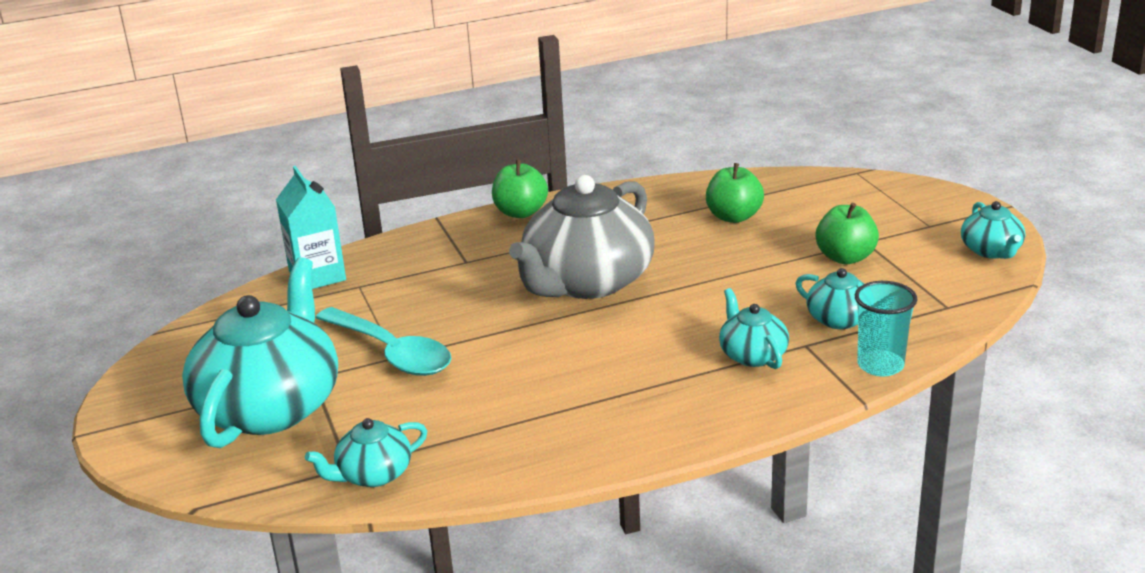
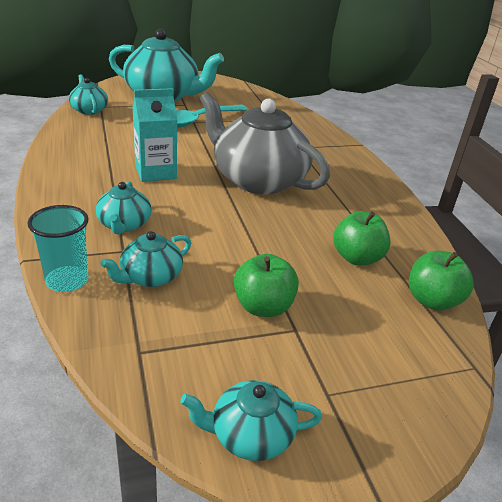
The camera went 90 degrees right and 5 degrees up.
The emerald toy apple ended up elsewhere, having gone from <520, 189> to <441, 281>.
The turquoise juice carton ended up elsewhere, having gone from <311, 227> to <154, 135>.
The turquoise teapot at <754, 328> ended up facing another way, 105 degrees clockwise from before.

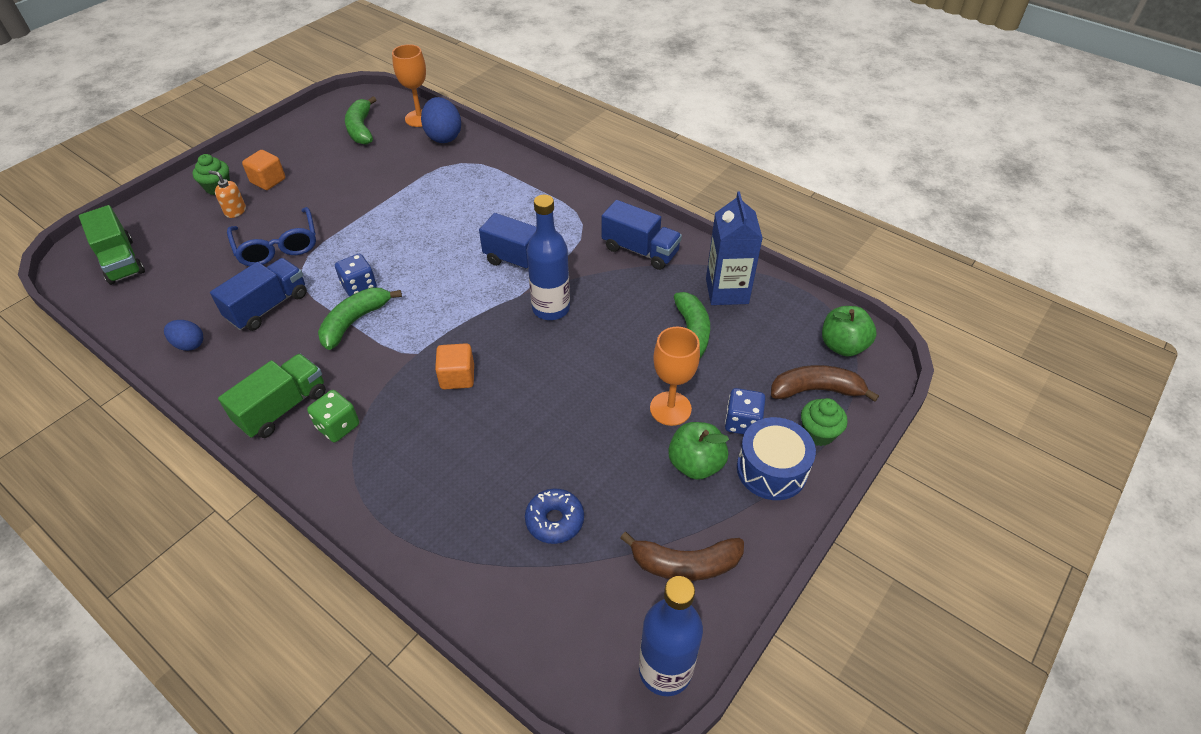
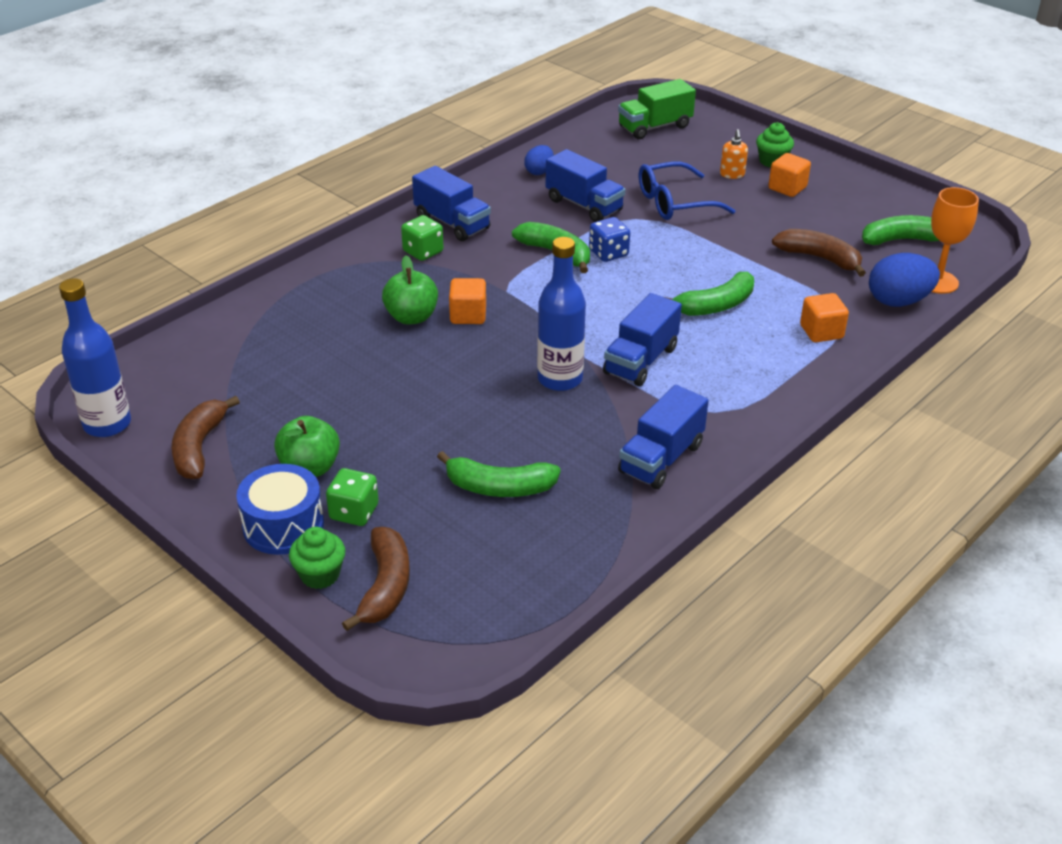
The camera went 95 degrees right and 10 degrees down.
The orange-coloured pump bottle at <227, 194> ended up facing another way, 150 degrees clockwise from before.
The second view lost the cobalt juice carton at <734, 248>.
The emerald toy apple ended up elsewhere, having gone from <849, 331> to <410, 289>.
The second view lost the orange-coloured wine glass at <675, 376>.
What was the emerald toy truck at <272, 396> turned into the cobalt toy truck at <451, 203>.
What was the cobalt game die at <745, 411> turned into the emerald game die at <352, 497>.
The second view lost the cobalt glazed donut at <554, 516>.
The second view gained the russet banana fruit at <819, 253>.
The second view gained the emerald banana fruit at <709, 294>.
The second view gained the orange-coloured cube at <824, 317>.

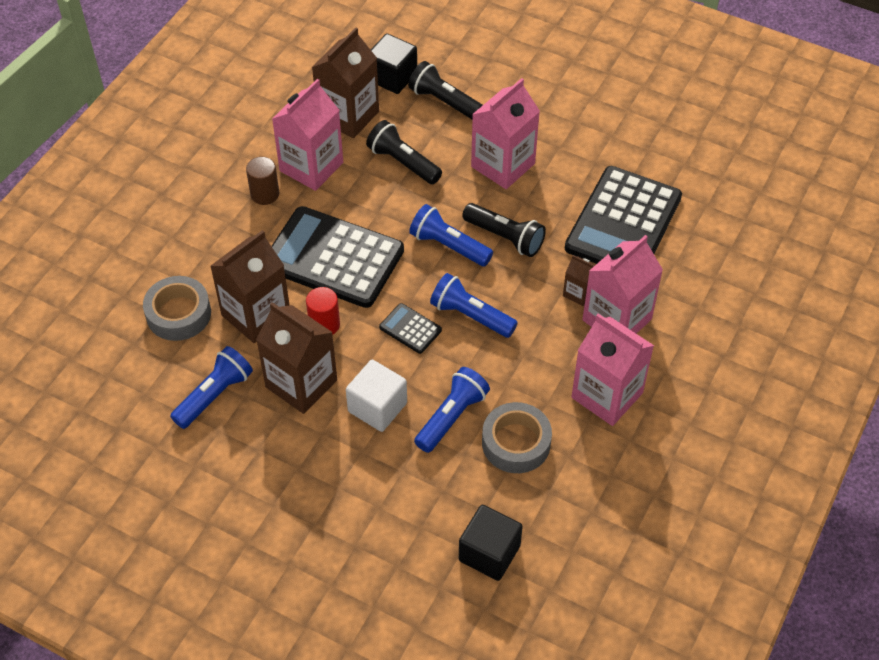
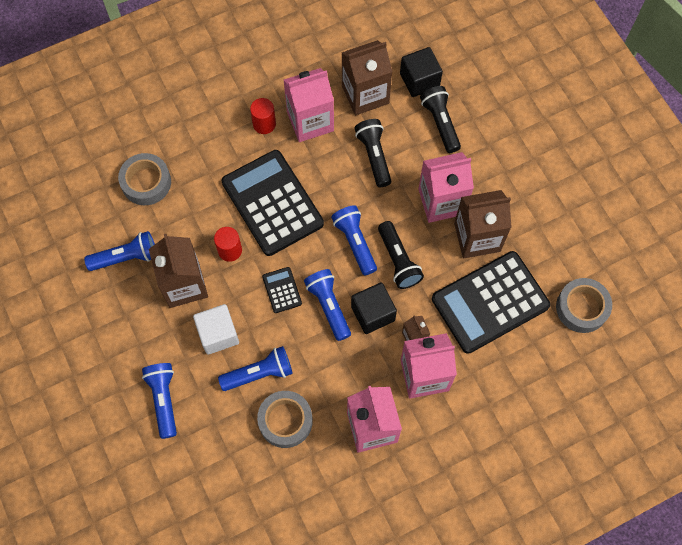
The camera went 35 degrees right and 15 degrees up.
What was the russet cylinder at <262, 181> turned into the crimson cylinder at <263, 116>.
The russet juice carton ended up elsewhere, having gone from <250, 286> to <483, 224>.
The ebony cube ended up elsewhere, having gone from <491, 543> to <374, 308>.
The second view gained the ash-grey tape at <584, 305>.
The second view gained the cobalt torch at <159, 401>.

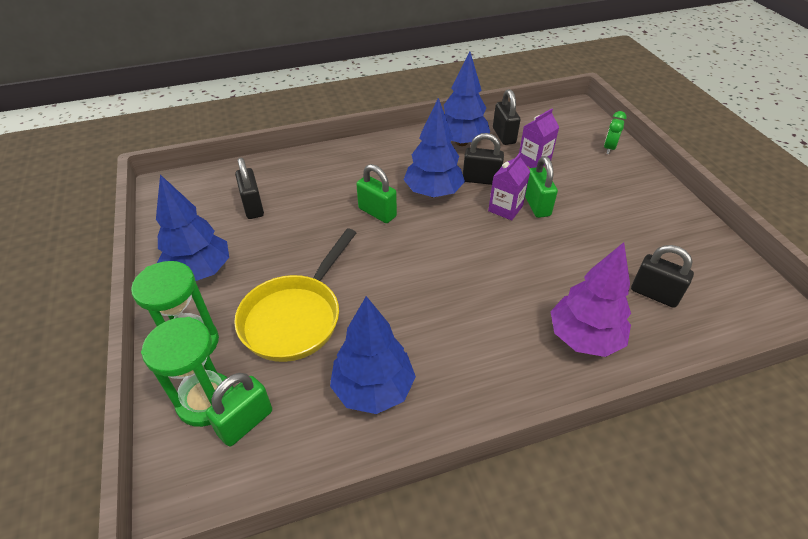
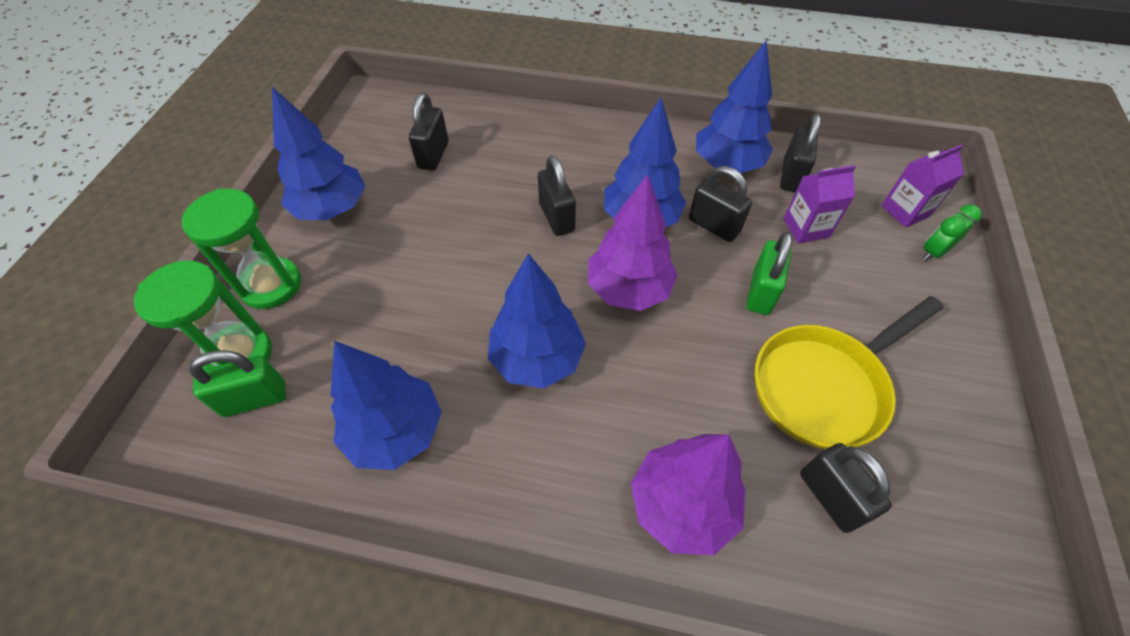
The camera went 30 degrees right and 10 degrees up.
The violet juice carton ended up elsewhere, having gone from <509, 186> to <922, 186>.
What was the emerald small lock at <376, 193> turned into the ebony small lock at <557, 196>.
The yellow skillet ended up elsewhere, having gone from <295, 295> to <849, 372>.
The second view gained the violet toy tree at <633, 242>.
The second view gained the cobalt toy tree at <537, 320>.

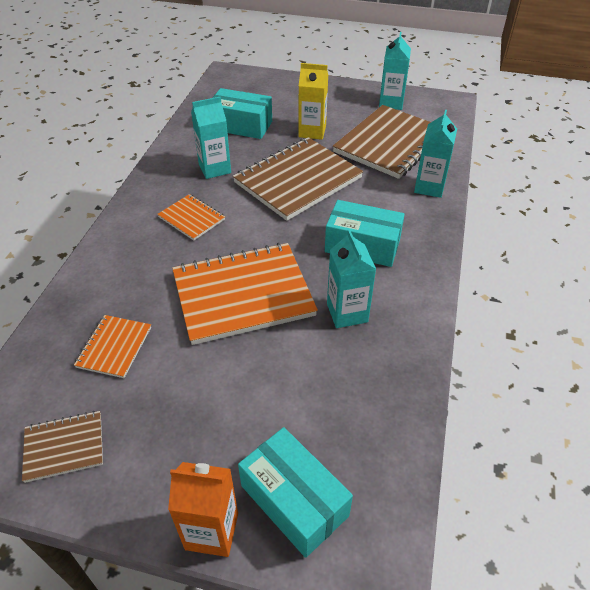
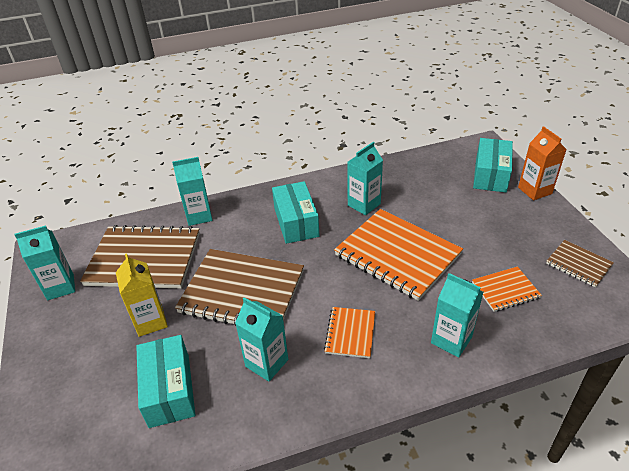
The camera went 120 degrees left and 5 degrees down.
The second view gained the turquoise juice carton at <457, 315>.

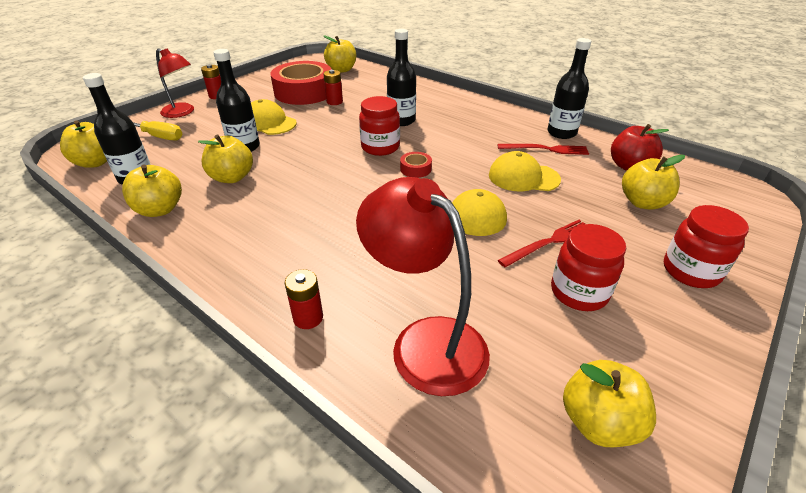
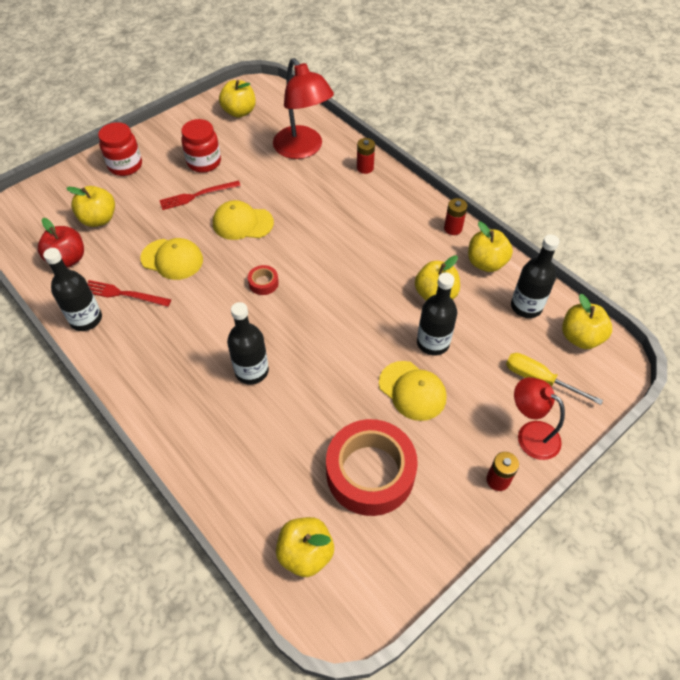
The camera went 170 degrees left and 15 degrees up.
The crimson power cell ended up elsewhere, having gone from <333, 87> to <455, 216>.
The second view lost the crimson preserve jar at <379, 126>.

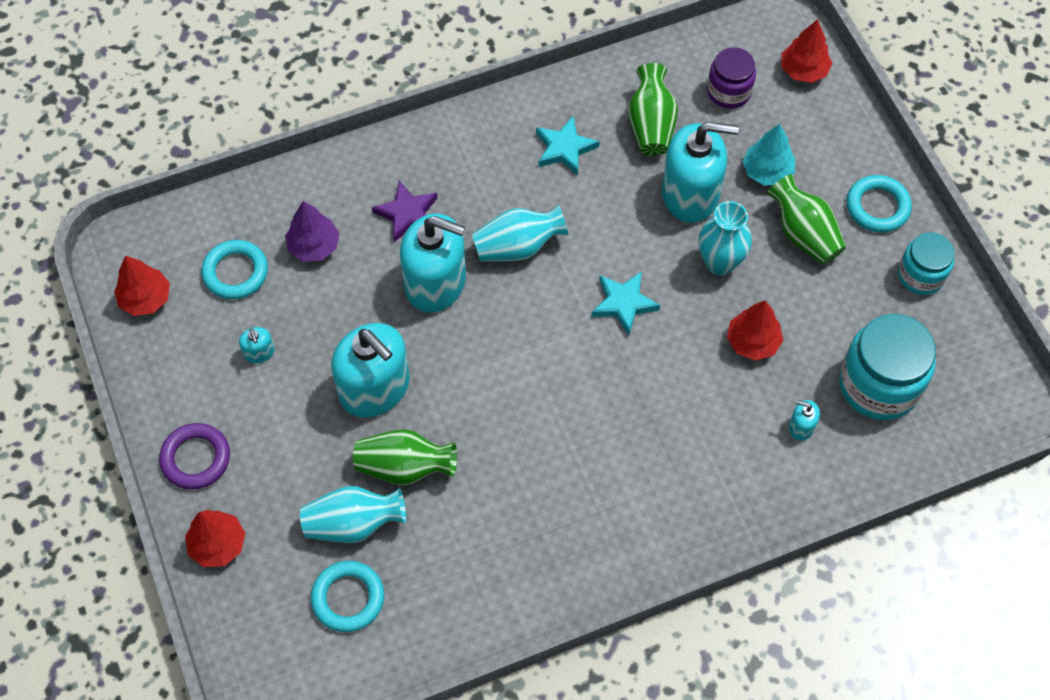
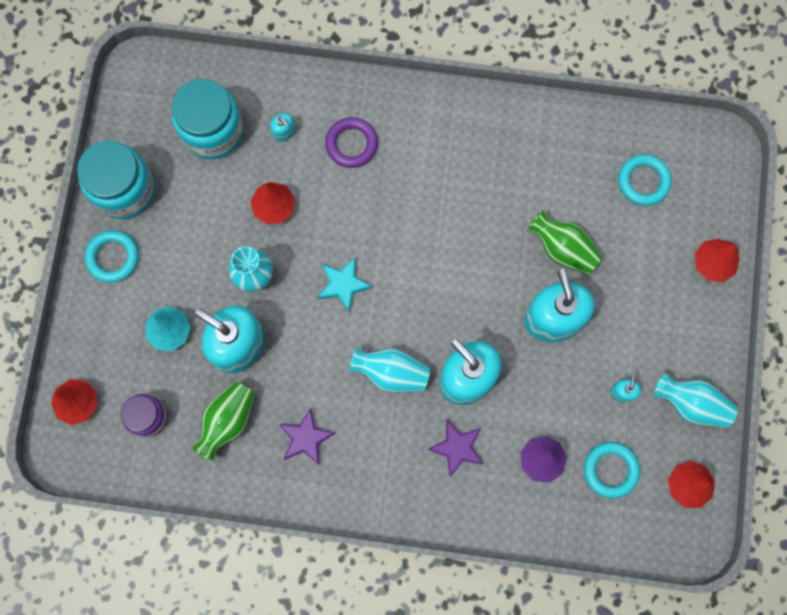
The camera went 150 degrees left and 15 degrees up.
What was the turquoise five-pointed star at <567, 146> turned into the violet five-pointed star at <307, 436>.
The second view lost the emerald vase at <806, 219>.
The size of the turquoise preserve jar at <926, 263> changed by a factor of 1.66.
The violet ring ended up elsewhere, having gone from <194, 456> to <351, 142>.
The turquoise vase ended up elsewhere, having gone from <353, 514> to <696, 400>.

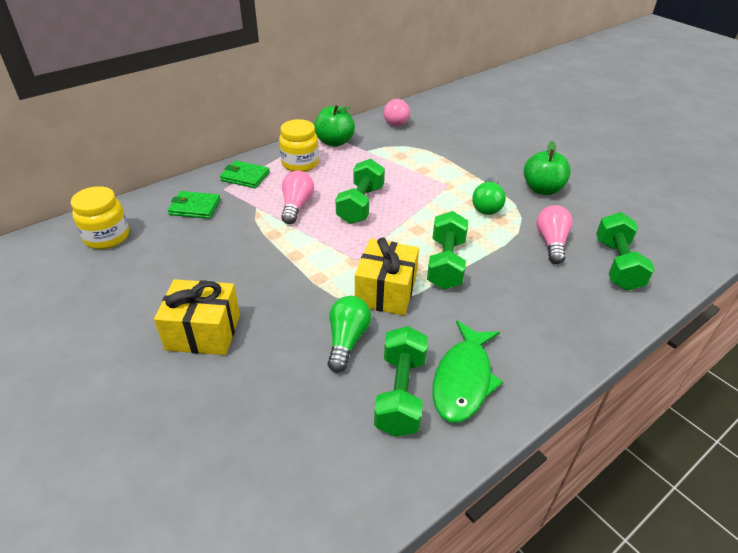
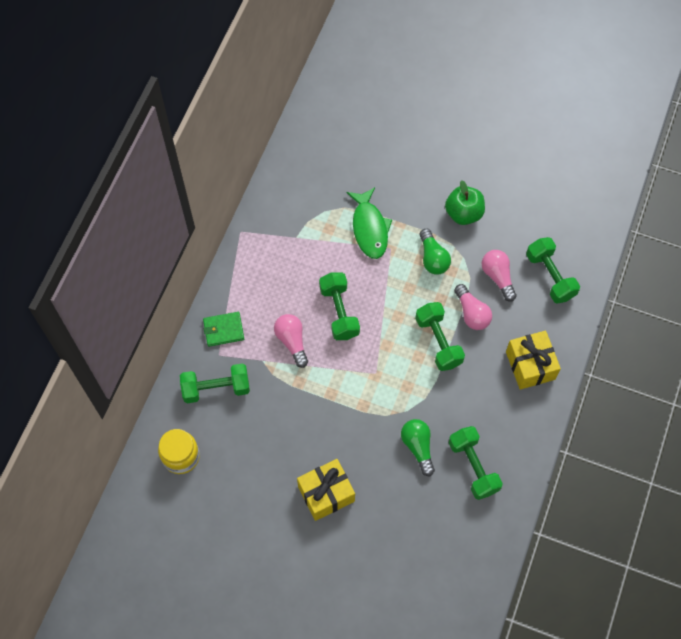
The camera went 30 degrees left and 25 degrees up.
The rose-pink lightbulb ended up elsewhere, having gone from <397, 112> to <473, 307>.
The second view lost the emerald toy apple at <334, 126>.
The second view lost the yellow preserve jar at <299, 145>.
Where the emerald card wallet stood at <194, 205>, the emerald dumbbell came to stand at <215, 383>.
The yellow present ended up elsewhere, having gone from <387, 277> to <533, 360>.
The emerald fish ended up elsewhere, having gone from <468, 372> to <369, 223>.

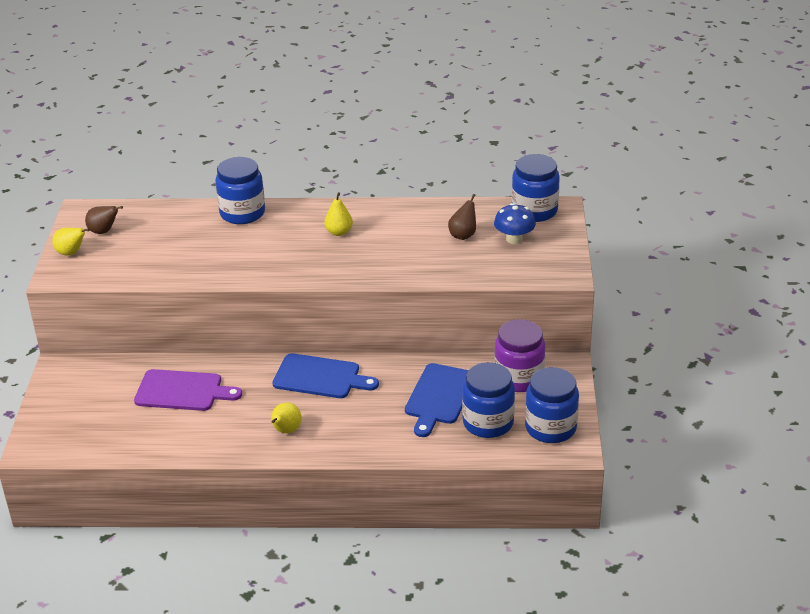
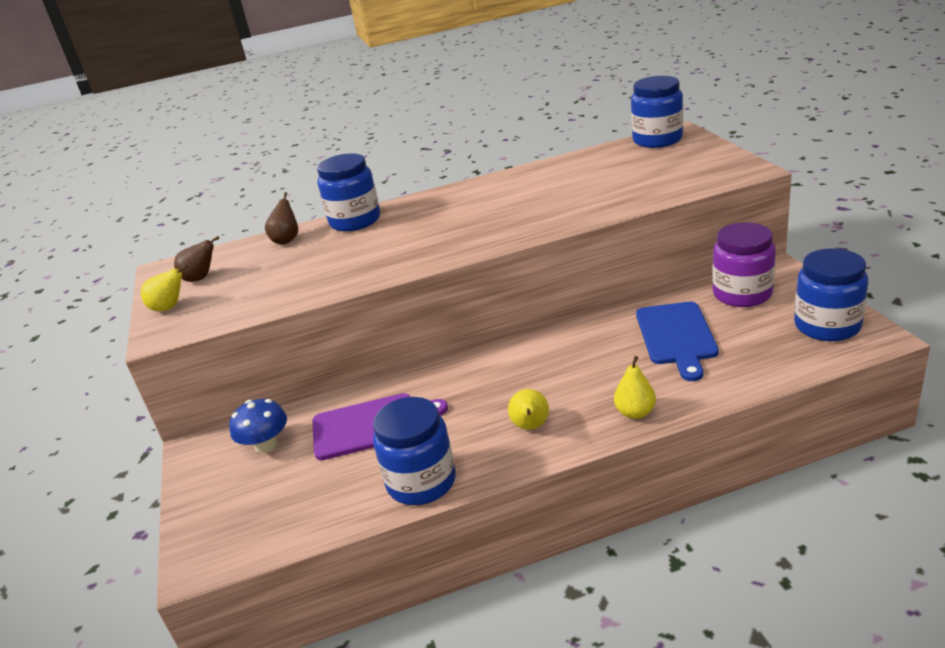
The camera went 15 degrees left and 5 degrees down.
The yellow pear fruit ended up elsewhere, having gone from <339, 214> to <635, 387>.
The russet pear fruit ended up elsewhere, having gone from <462, 217> to <281, 218>.
The cobalt mushroom ended up elsewhere, having gone from <515, 223> to <258, 426>.
The second view lost the cobalt bread board at <325, 375>.
The cobalt preserve jar ended up elsewhere, having gone from <488, 400> to <414, 451>.

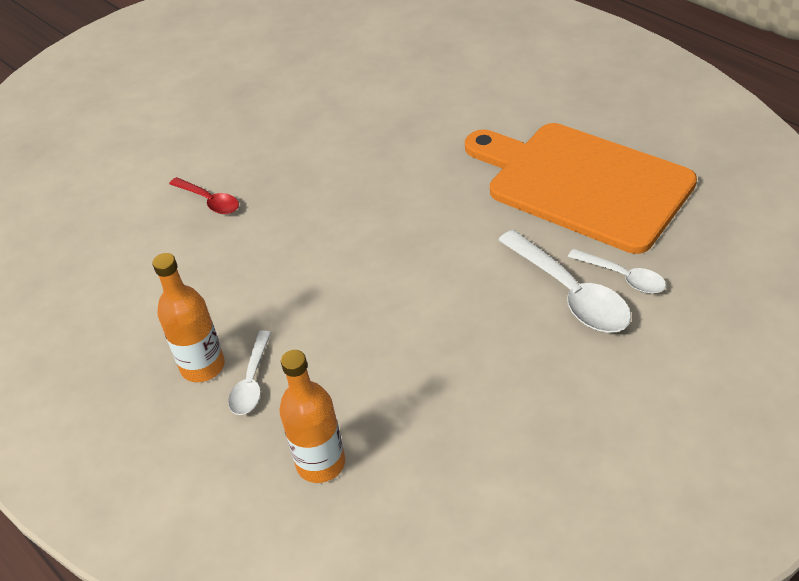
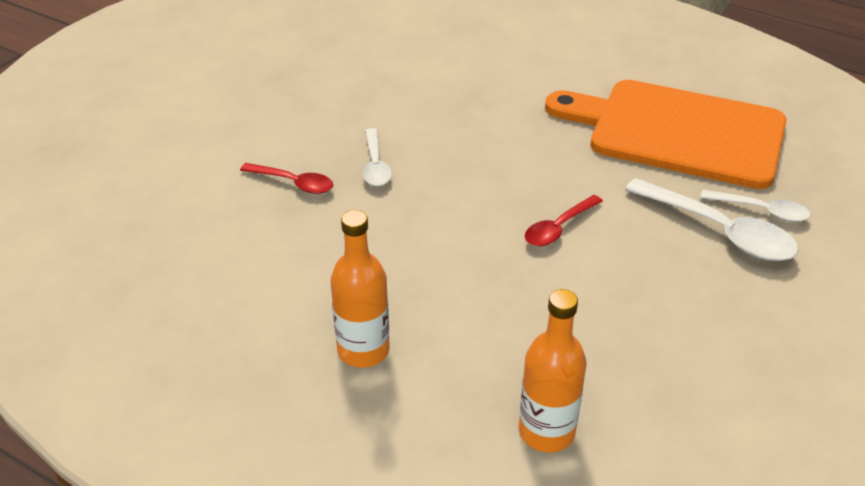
The camera went 20 degrees left and 5 degrees down.
The white tablespoon ended up elsewhere, having gone from <249, 373> to <377, 157>.
The second view gained the crimson tablespoon at <564, 220>.

